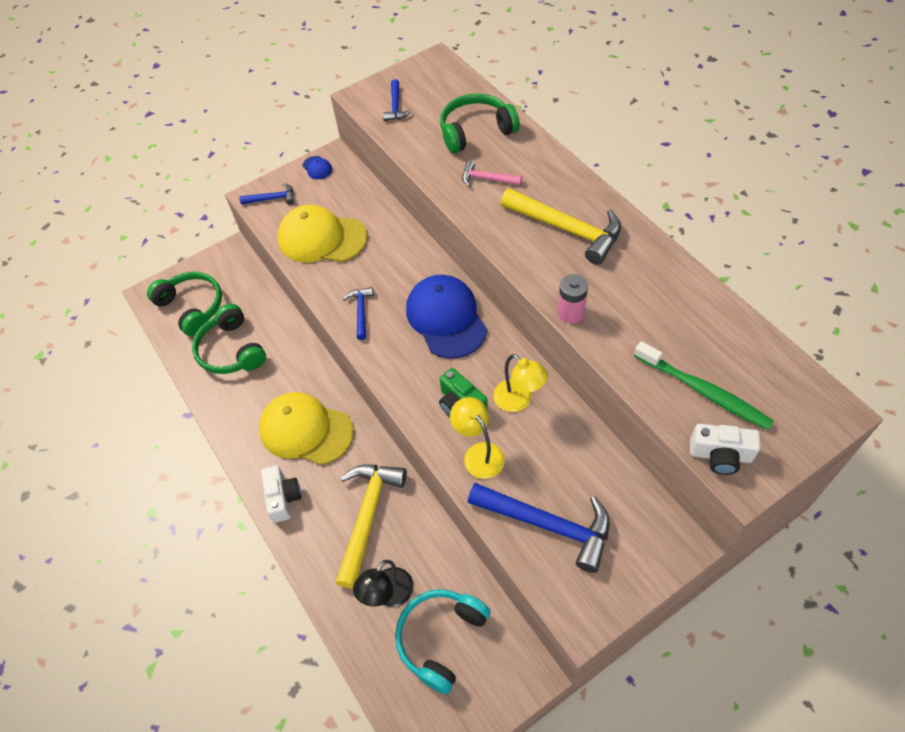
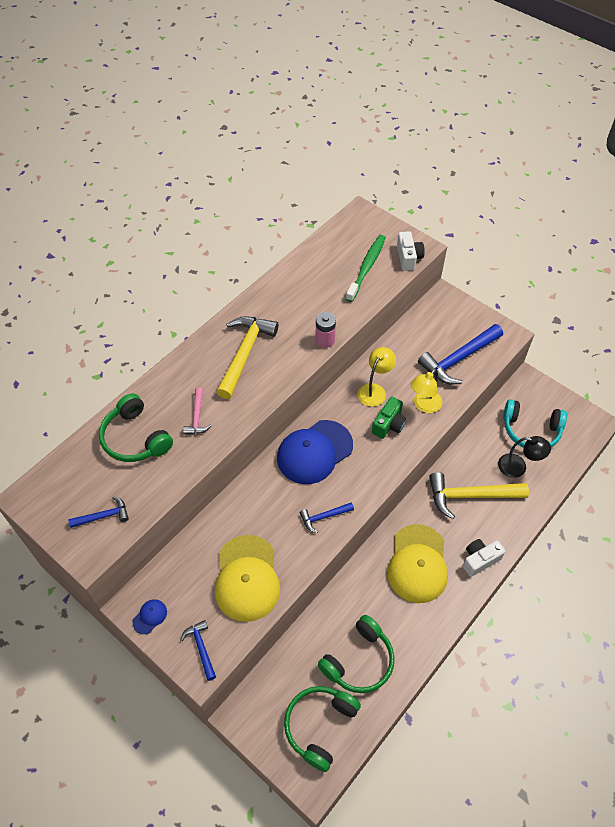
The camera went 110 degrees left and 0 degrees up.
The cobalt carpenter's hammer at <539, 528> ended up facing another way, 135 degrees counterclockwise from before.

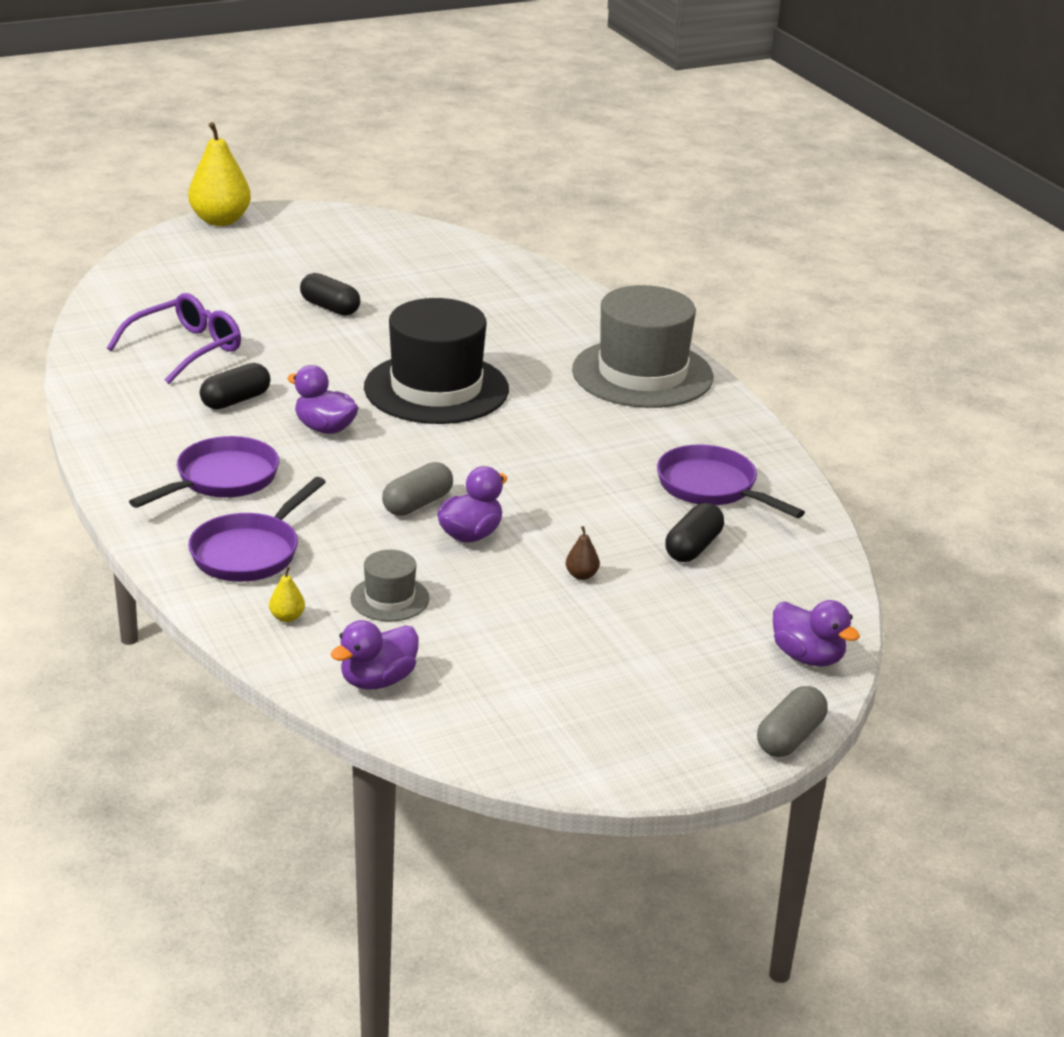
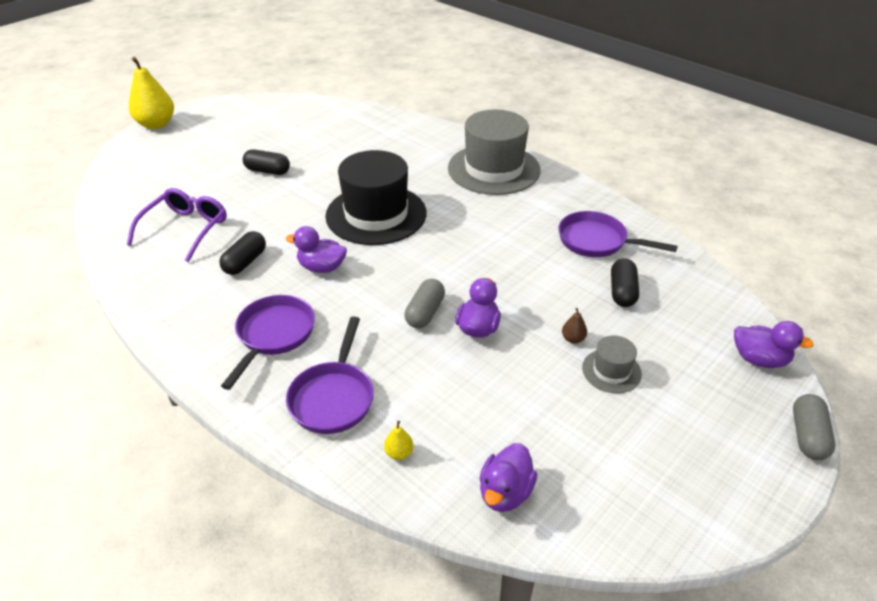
The camera went 20 degrees left and 10 degrees up.
The ash-grey top hat ended up elsewhere, having gone from <389, 586> to <612, 364>.

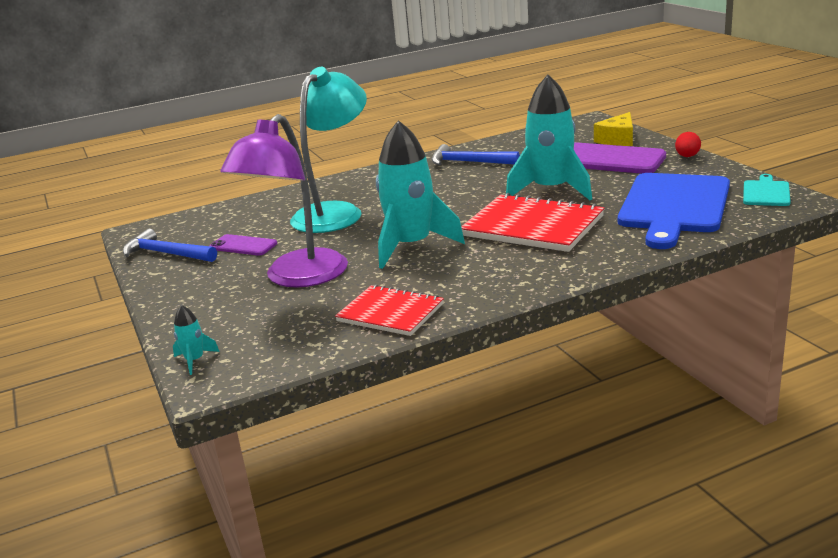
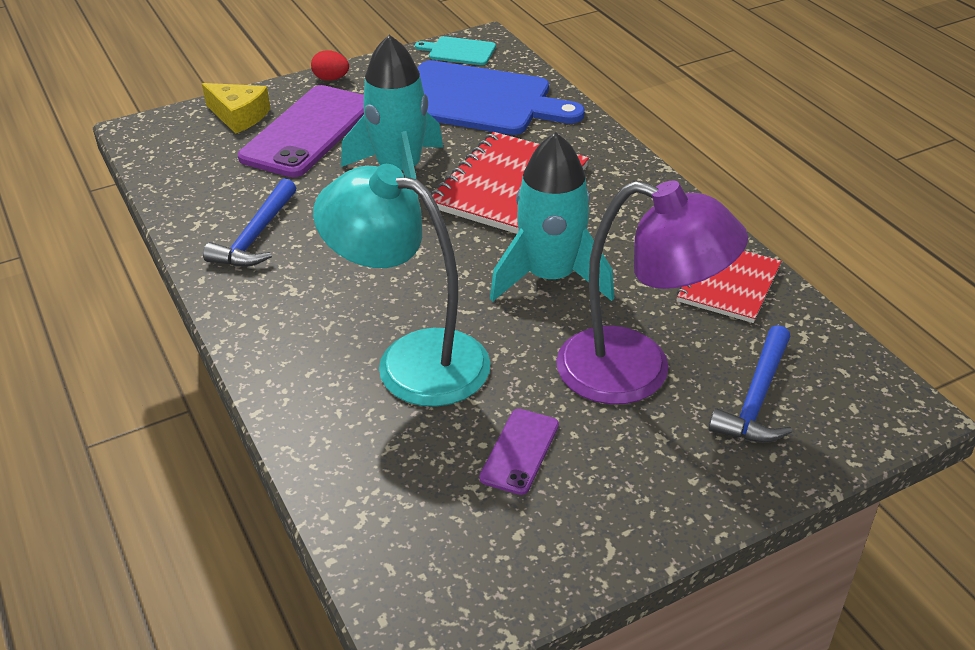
The camera went 95 degrees left and 15 degrees up.
The cobalt carpenter's hammer ended up elsewhere, having gone from <170, 245> to <750, 384>.
The second view lost the turquoise rocket at <196, 340>.

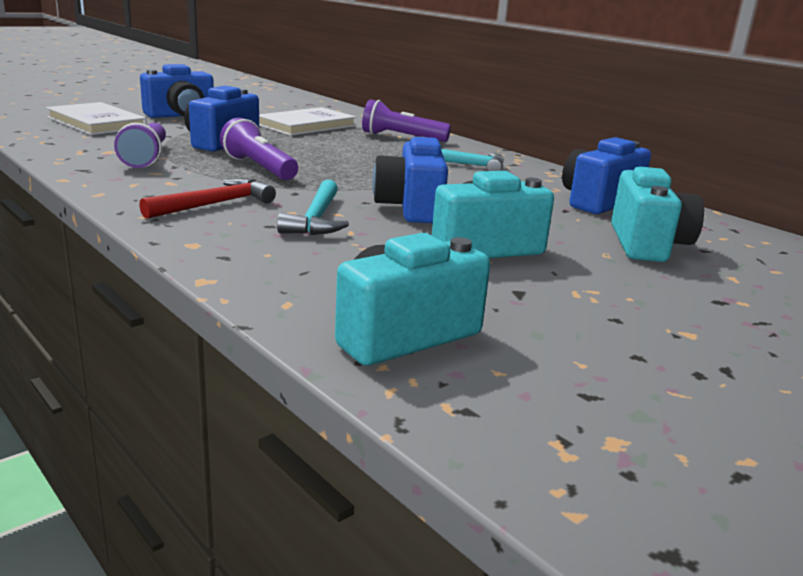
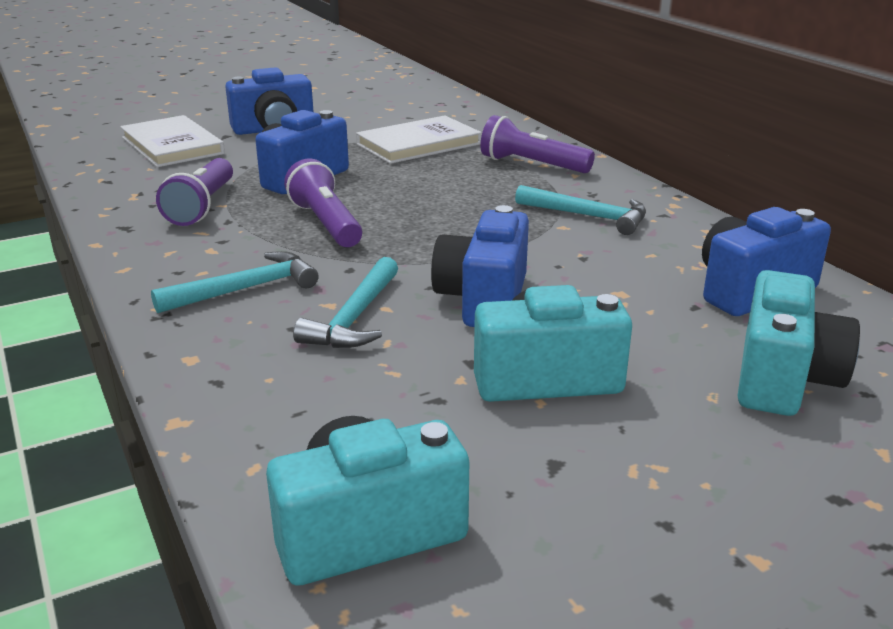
The camera went 15 degrees right and 5 degrees up.
What was the crimson carpenter's hammer at <207, 198> turned into the turquoise carpenter's hammer at <235, 282>.

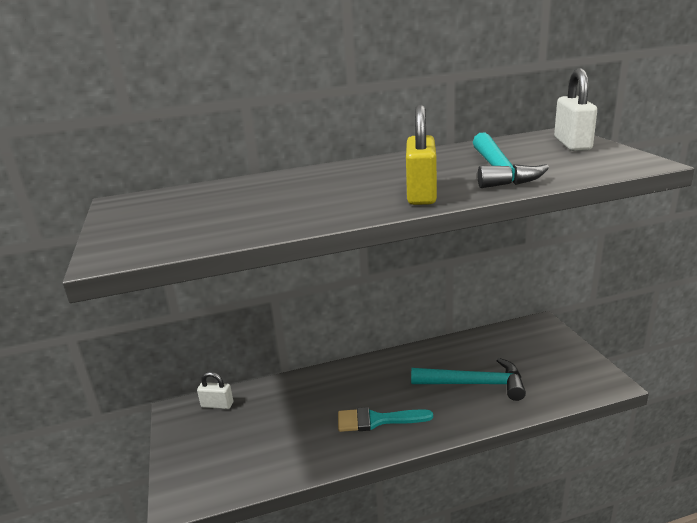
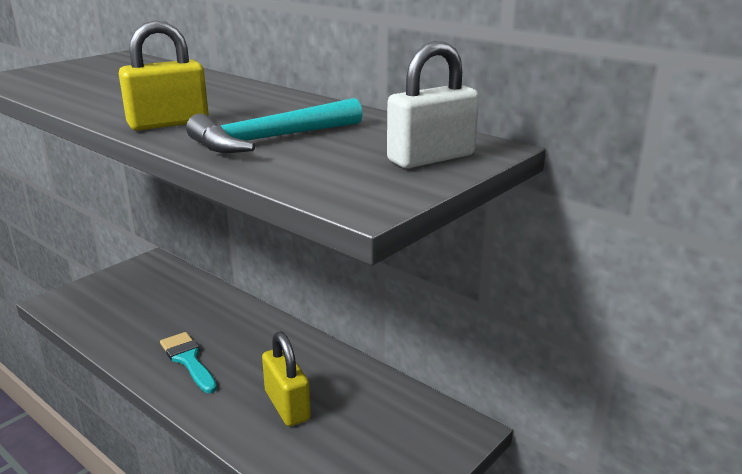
The camera went 55 degrees right and 0 degrees up.
Where the turquoise carpenter's hammer stood at <468, 379>, the yellow small lock came to stand at <286, 378>.
The second view lost the white small lock at <215, 390>.

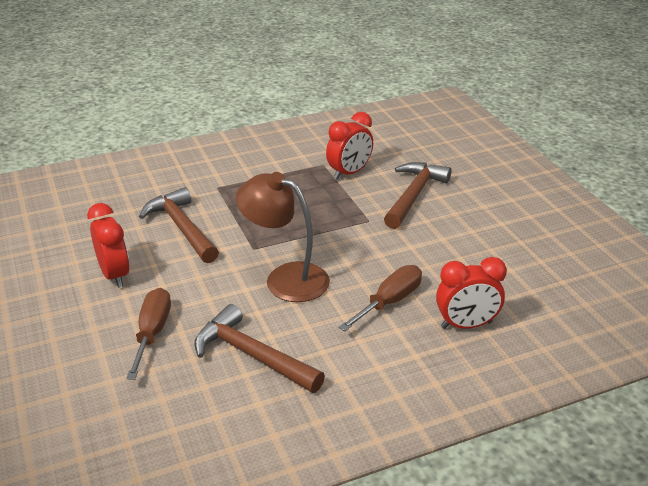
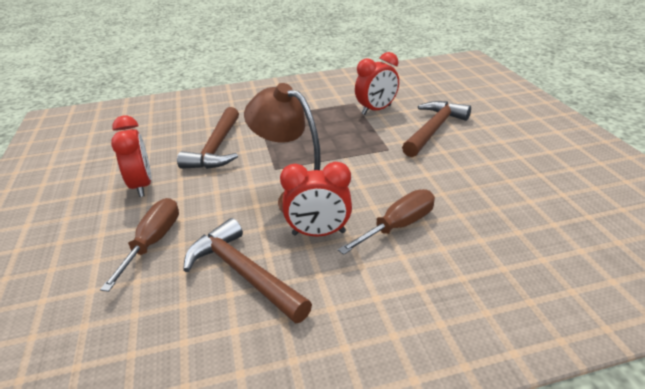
The camera went 10 degrees right and 0 degrees up.
The russet carpenter's hammer at <179, 225> ended up facing another way, 150 degrees counterclockwise from before.
The crimson bedside clock ended up elsewhere, having gone from <471, 293> to <316, 199>.

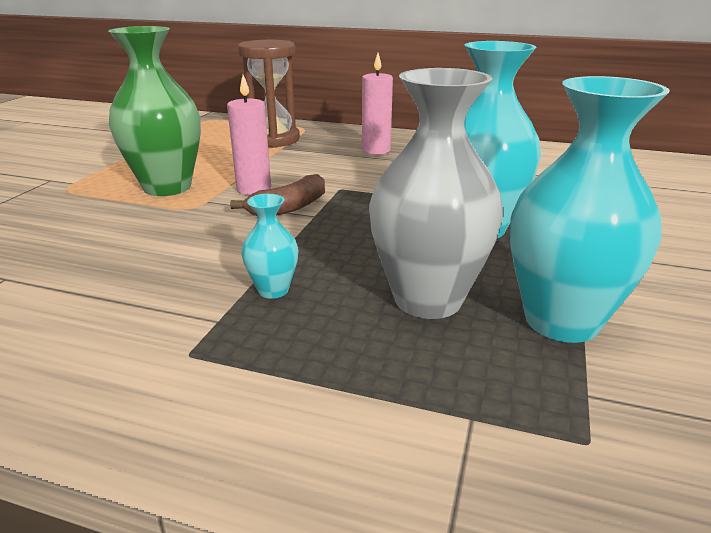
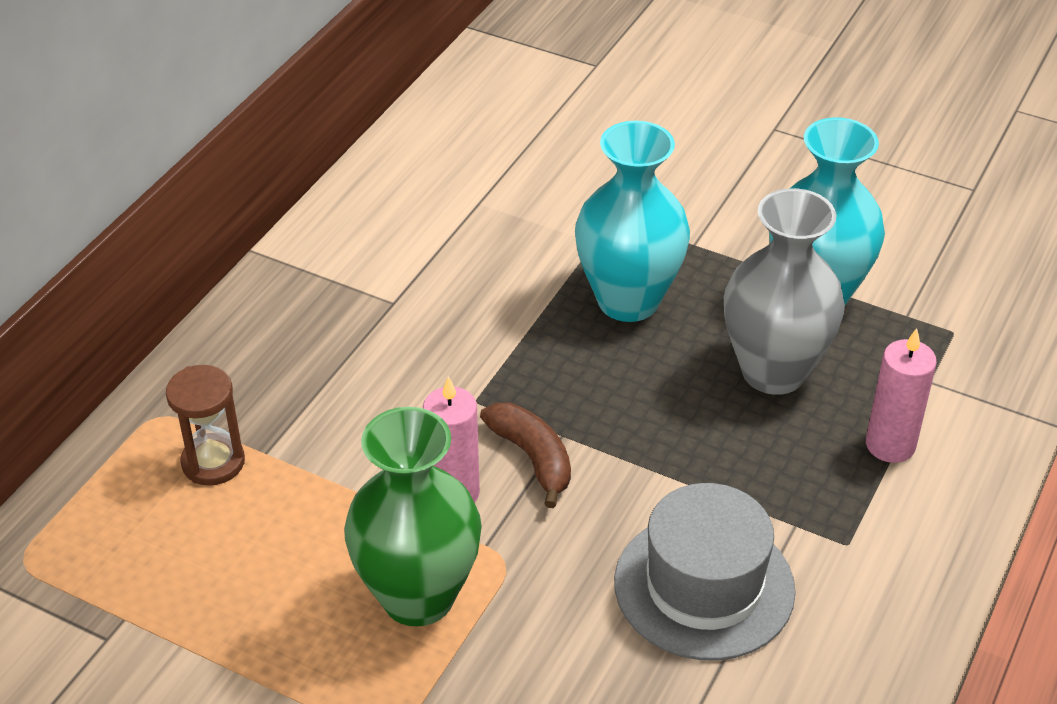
The camera went 80 degrees left and 15 degrees up.
The size of the russet hourglass at <269, 94> changed by a factor of 0.65.
The rose-pink candle ended up elsewhere, having gone from <377, 104> to <901, 395>.
The second view lost the turquoise vase at <269, 246>.
The second view gained the ash-grey top hat at <705, 572>.

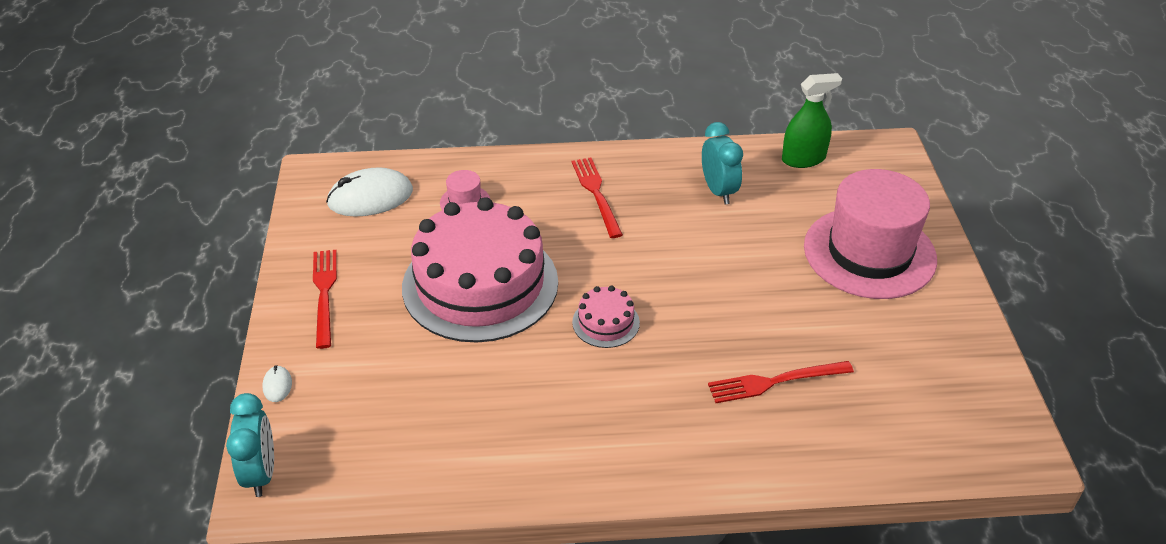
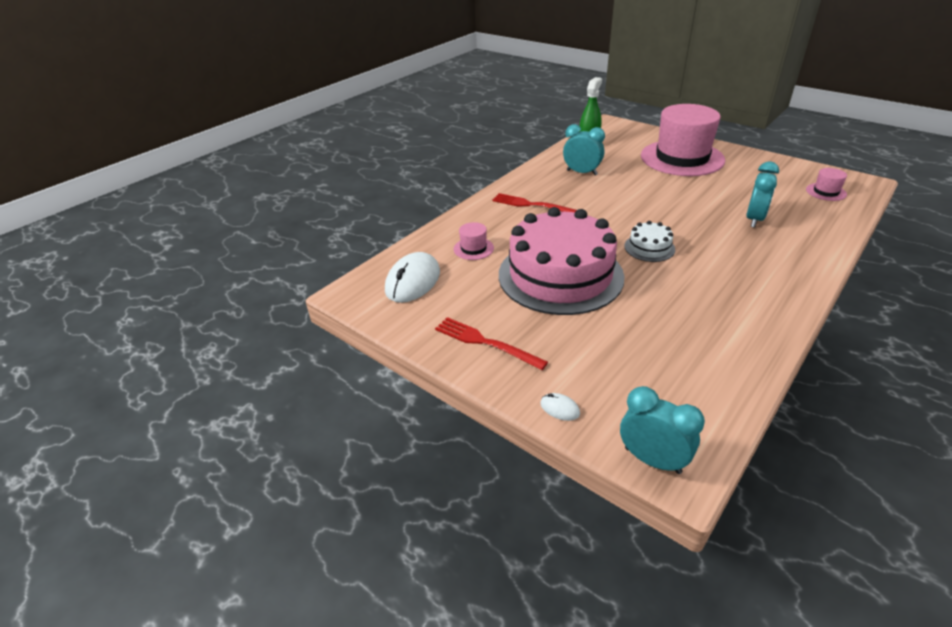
The camera went 45 degrees left and 5 degrees down.
What was the rose-pink cake at <606, 317> turned into the white cake at <649, 241>.
Where the crimson fork stood at <781, 382>, the turquoise bedside clock came to stand at <762, 195>.
The second view gained the rose-pink top hat at <826, 184>.

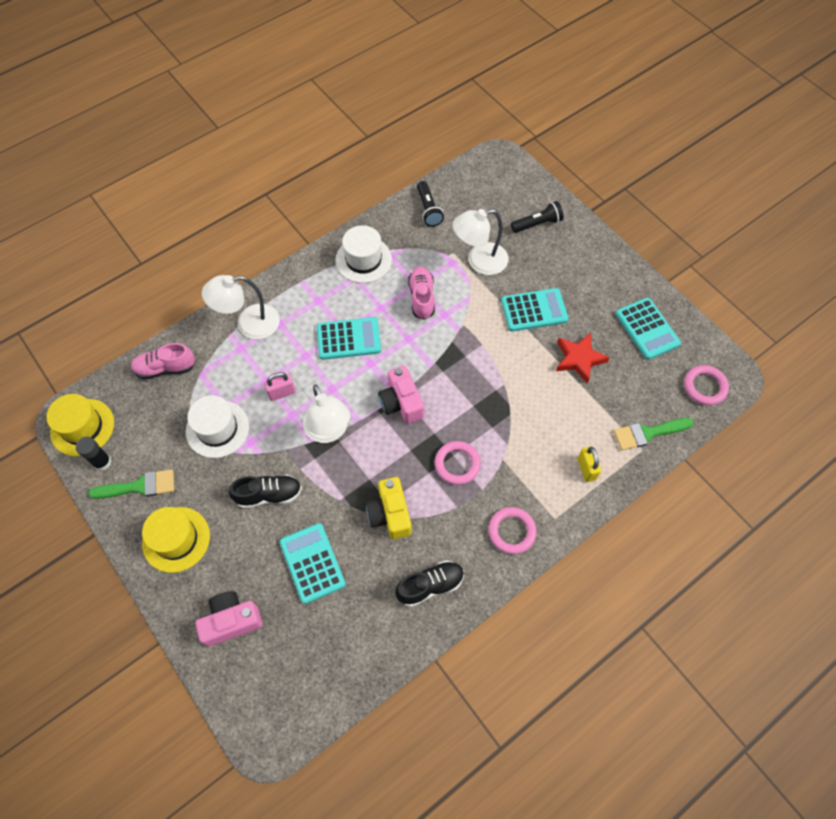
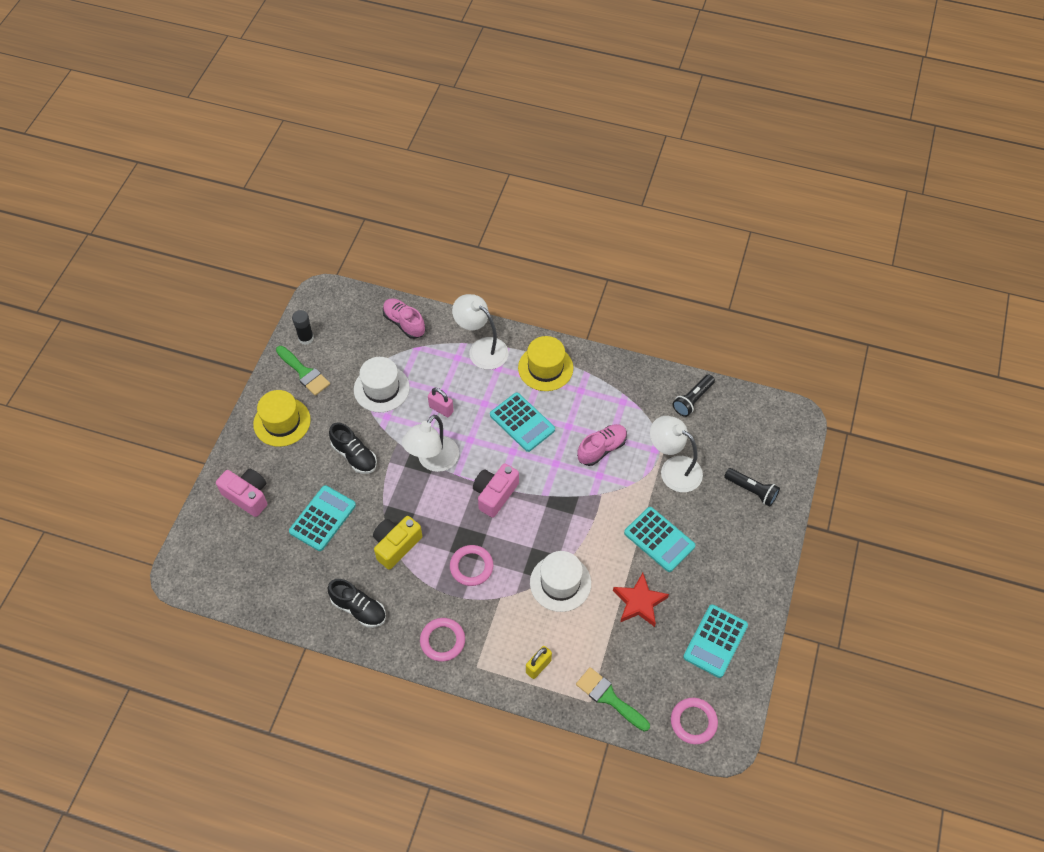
The camera went 55 degrees right and 5 degrees down.
The white top hat ended up elsewhere, having gone from <363, 254> to <560, 581>.
The yellow top hat ended up elsewhere, having gone from <80, 425> to <545, 363>.

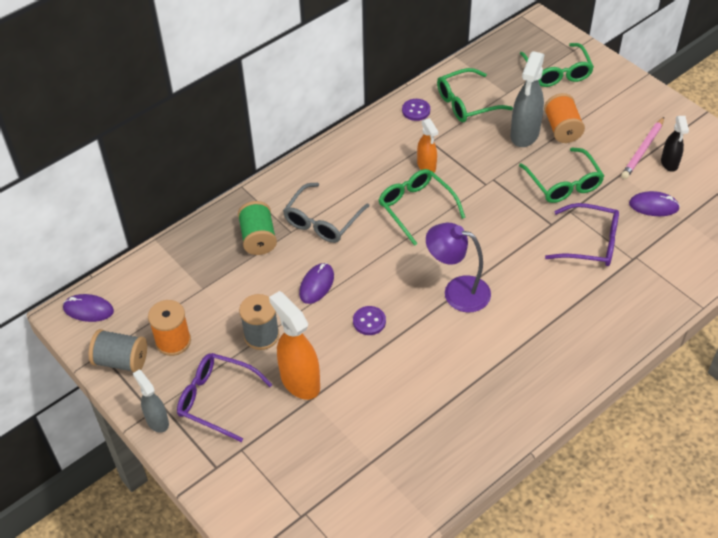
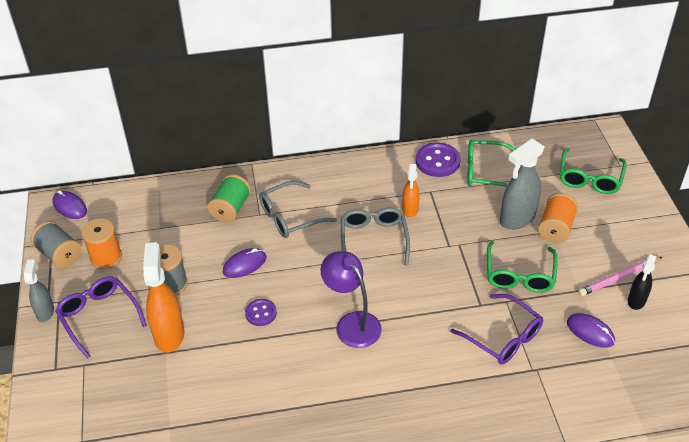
The camera went 30 degrees right and 5 degrees down.
The size of the violet sewing button at <416, 110> changed by a factor of 1.65.
What was the emerald spectacles at <422, 207> turned into the ash-grey spectacles at <375, 236>.

